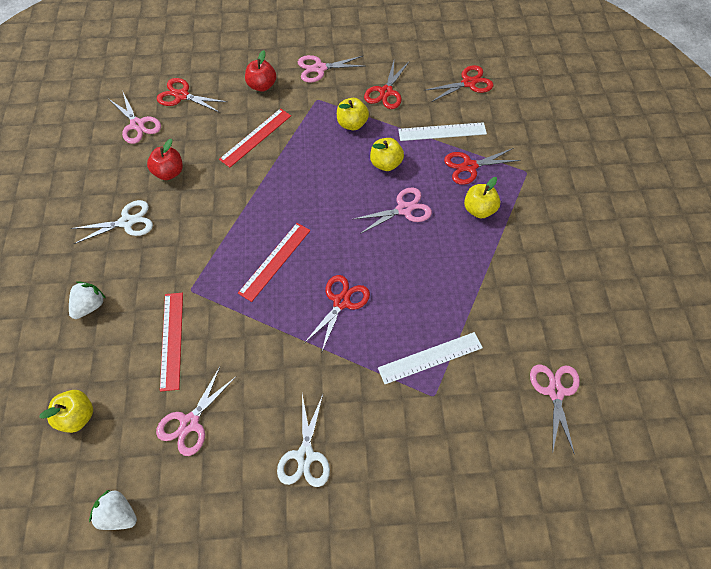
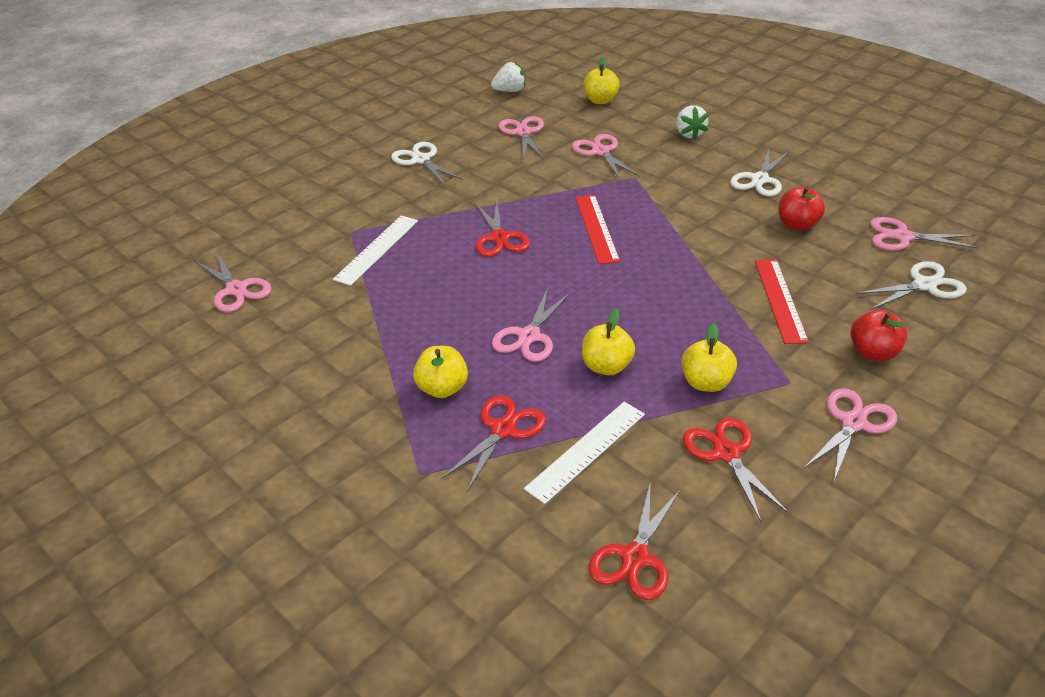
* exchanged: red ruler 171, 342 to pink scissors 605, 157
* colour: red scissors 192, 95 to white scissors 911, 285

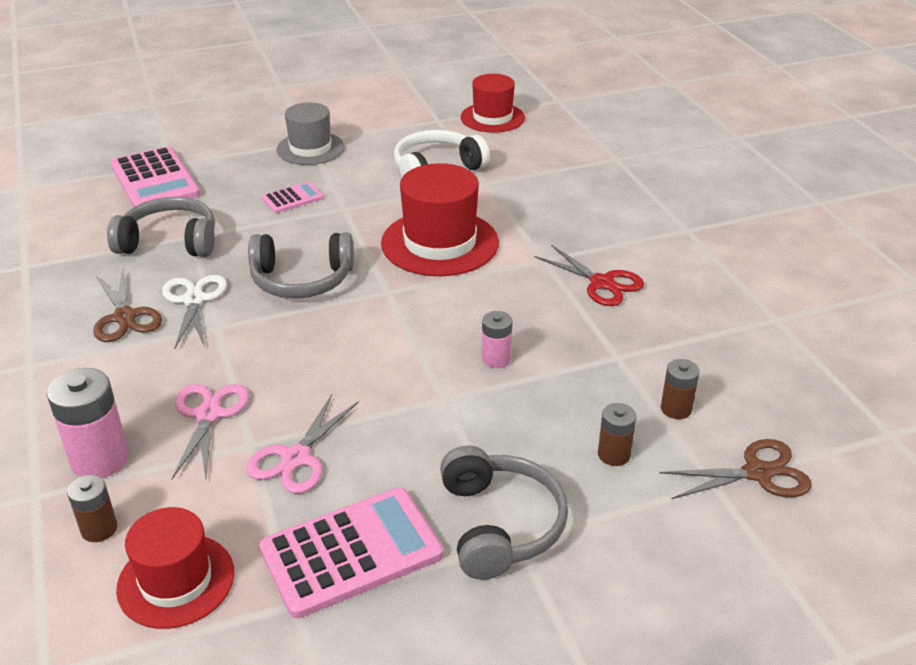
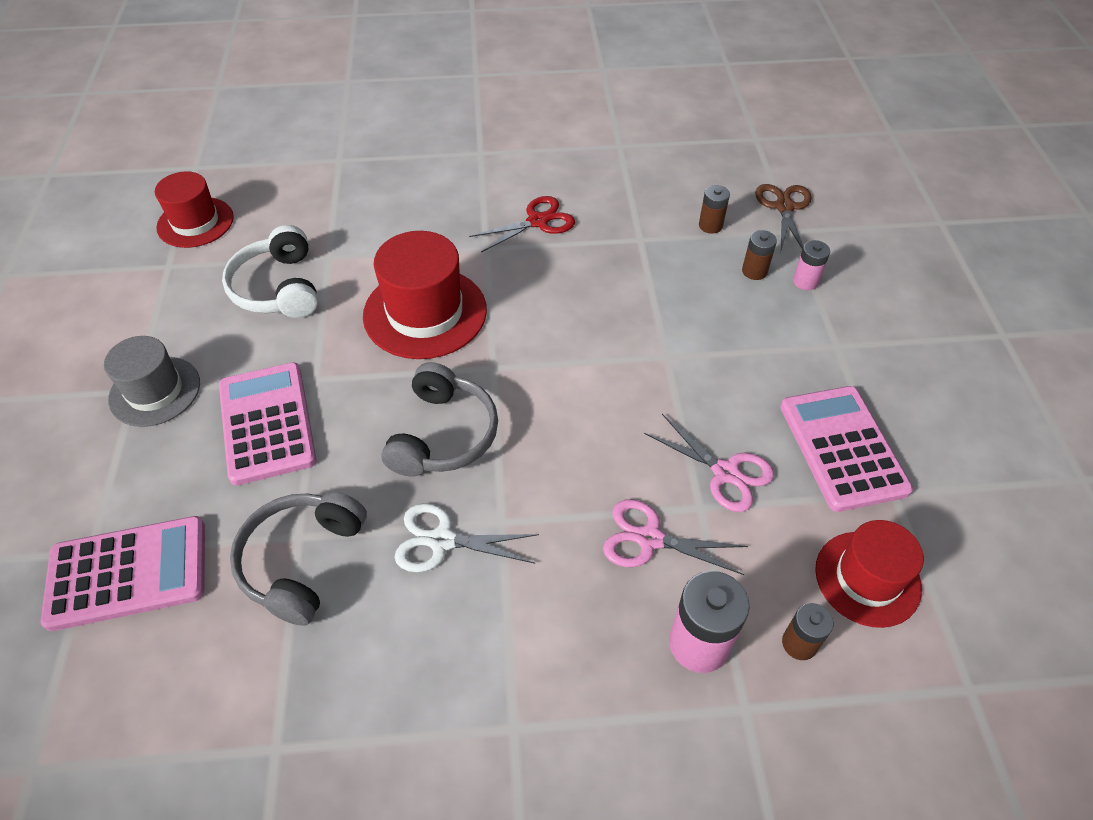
* missing: brown scissors 127, 306
* missing: grey headphones 504, 513
* relocated: pink battery 497, 339 to 811, 265
* size: pink calculator 293, 197 = 267, 423 x1.96

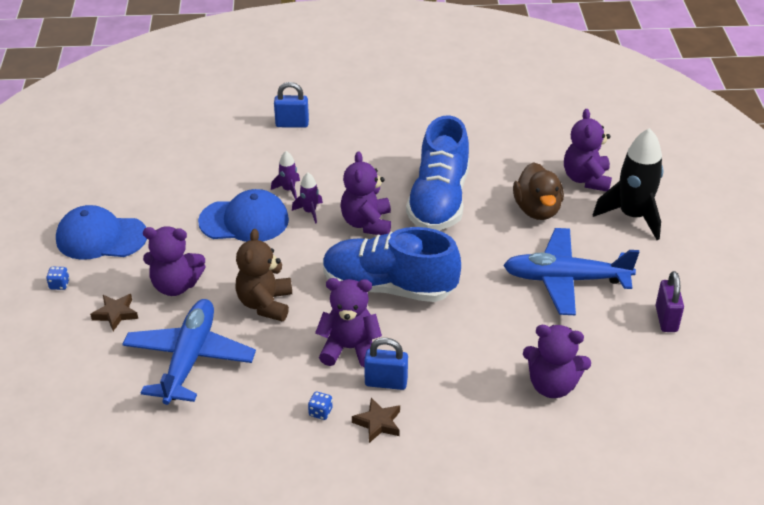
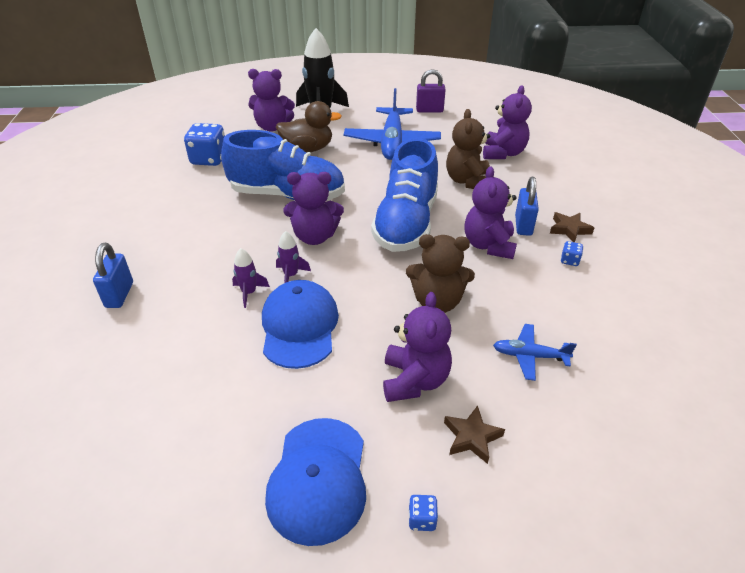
* appeared: blue dice 204, 144
* appeared: brown teddy bear 468, 149
* size: blue plane 189, 352 = 535, 352 x0.50

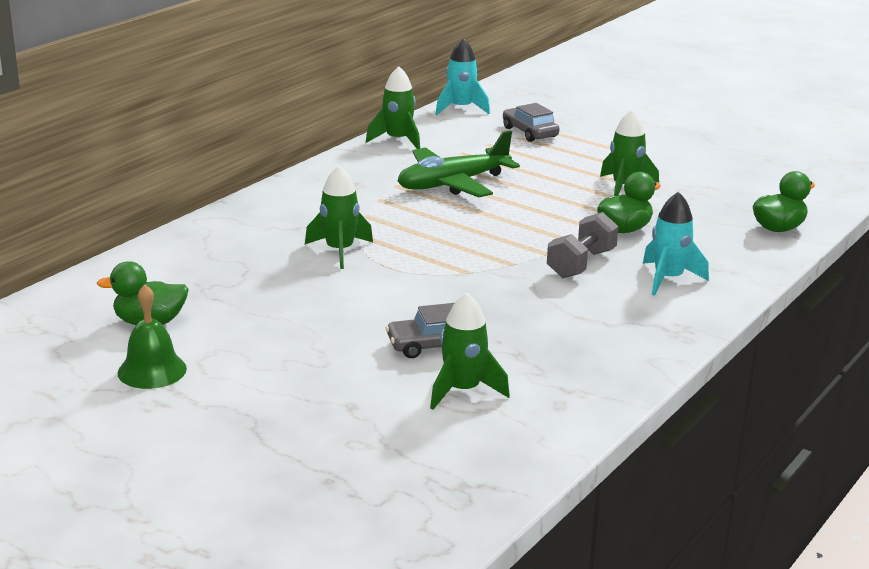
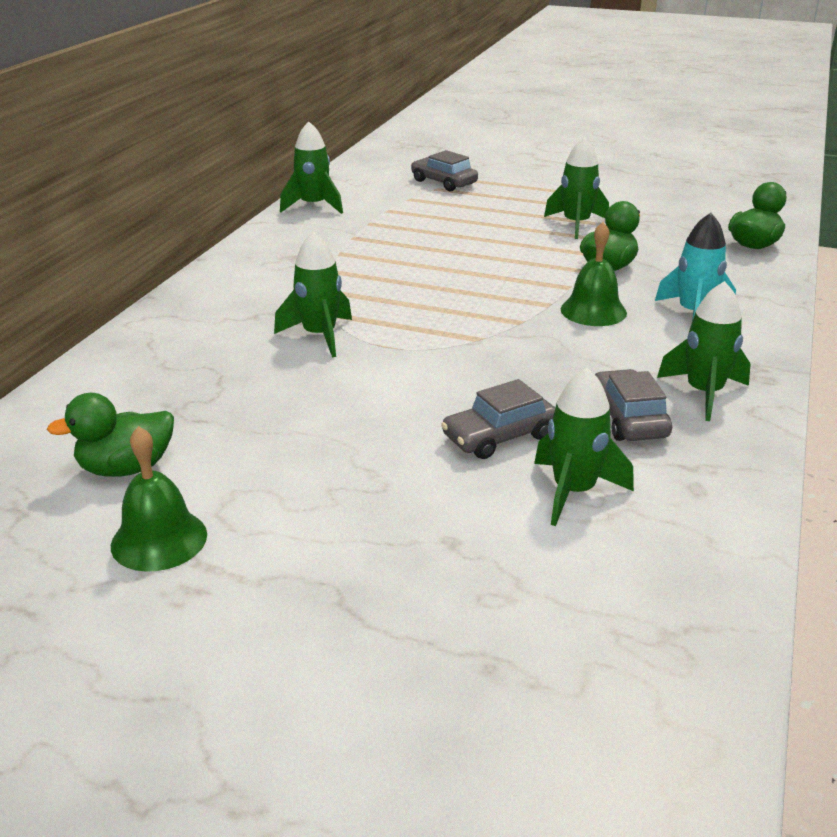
* missing: green plane 459, 163
* missing: turquoise rocket 463, 76
* appeared: grey car 633, 405
* appeared: green rocket 704, 351
* exchanged: grey dumbbell 583, 245 to green bell 594, 274

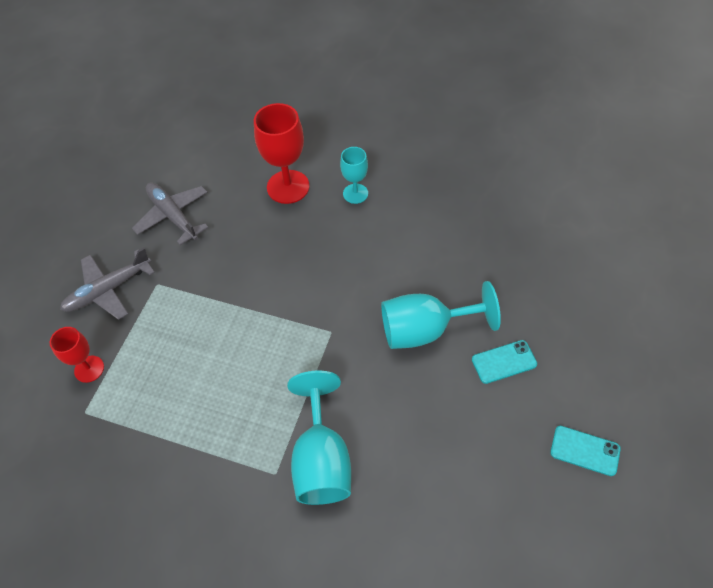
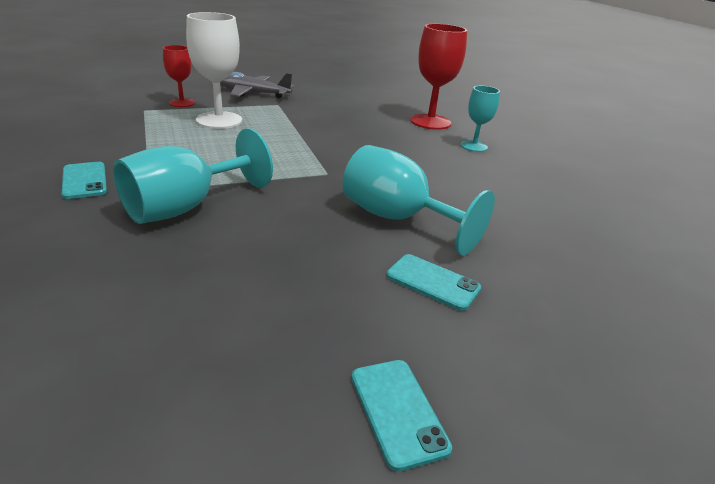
* missing: grey plane 170, 213
* appeared: turquoise phone 84, 180
* appeared: white goblet 214, 70

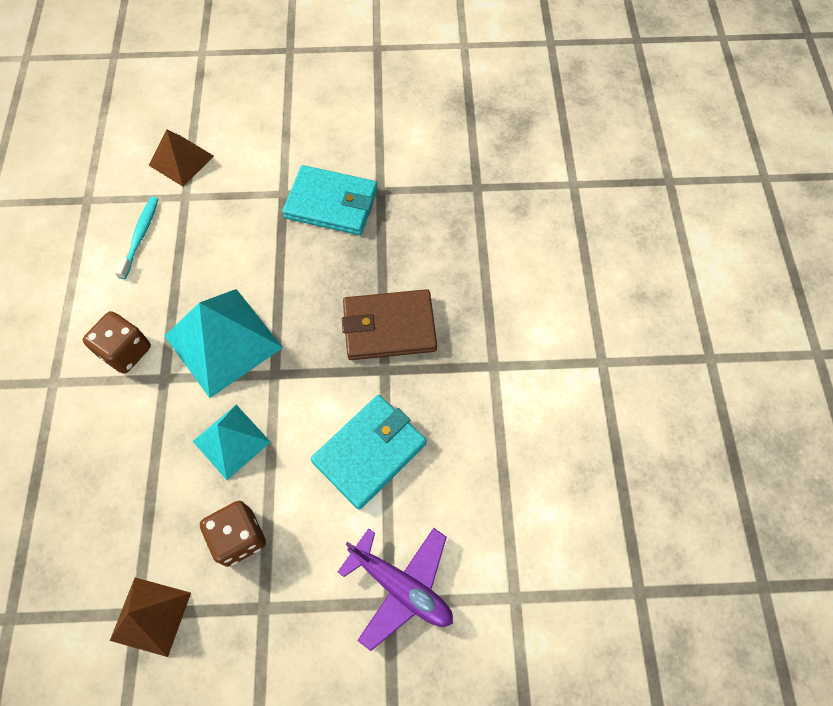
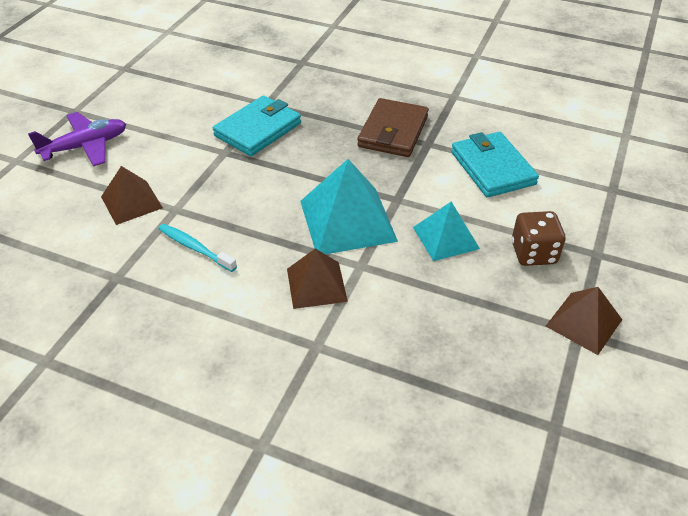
* relocated: purple plane 395, 589 to 77, 139
* exchanged: brown dice 117, 342 to brown pyramid 317, 279

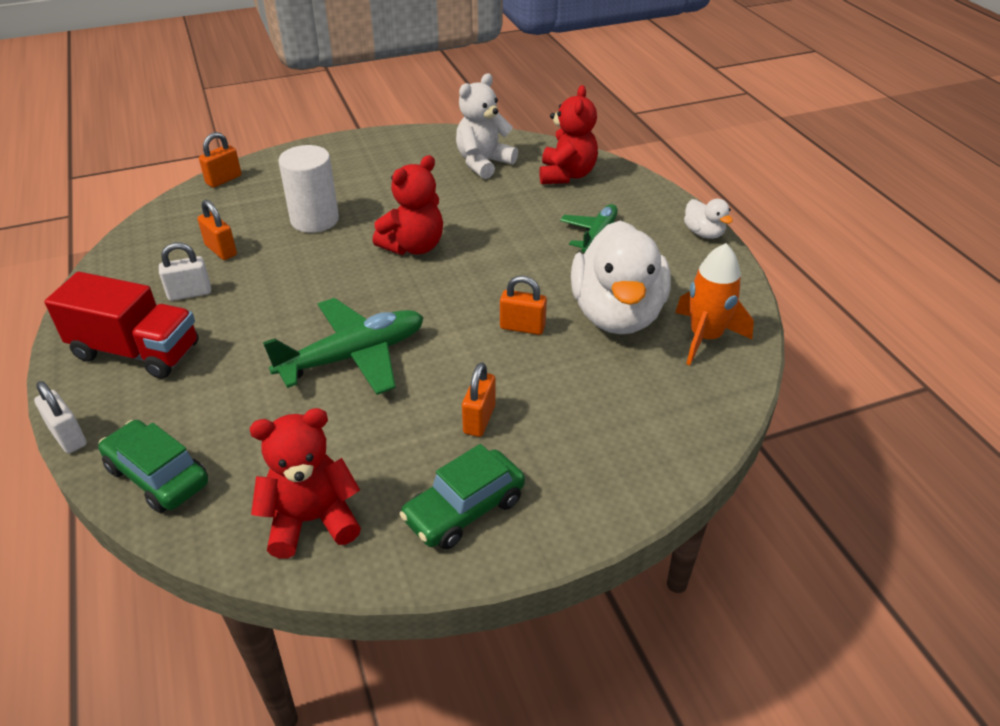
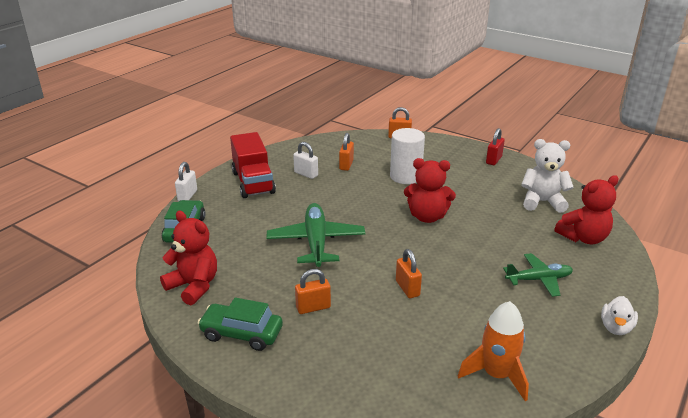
* missing: white duck 621, 277
* appeared: red padlock 495, 146
* spun: green plane 343, 346 = 316, 235 120 degrees counterclockwise

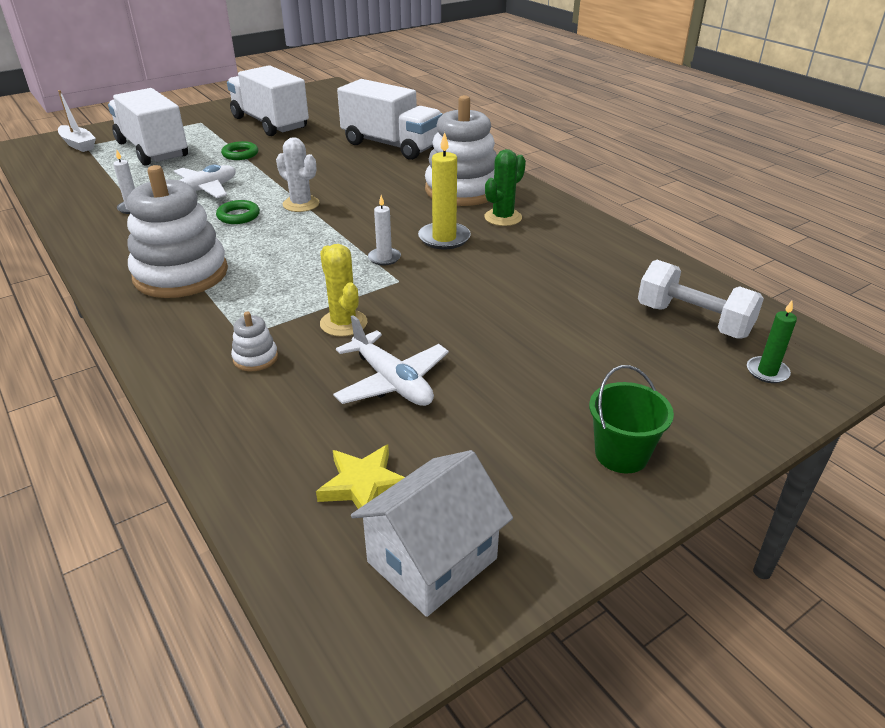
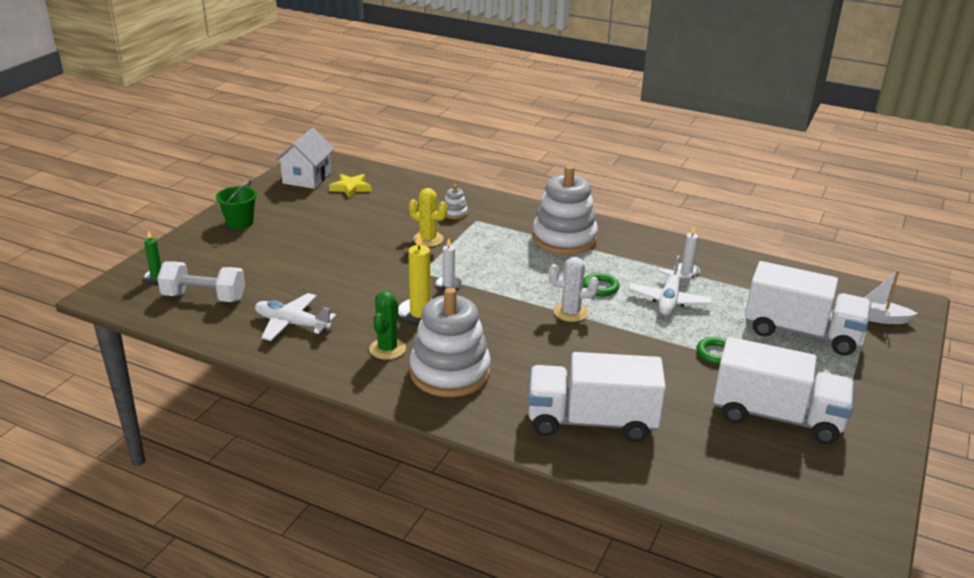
* relocated: white plane 391, 360 to 295, 317

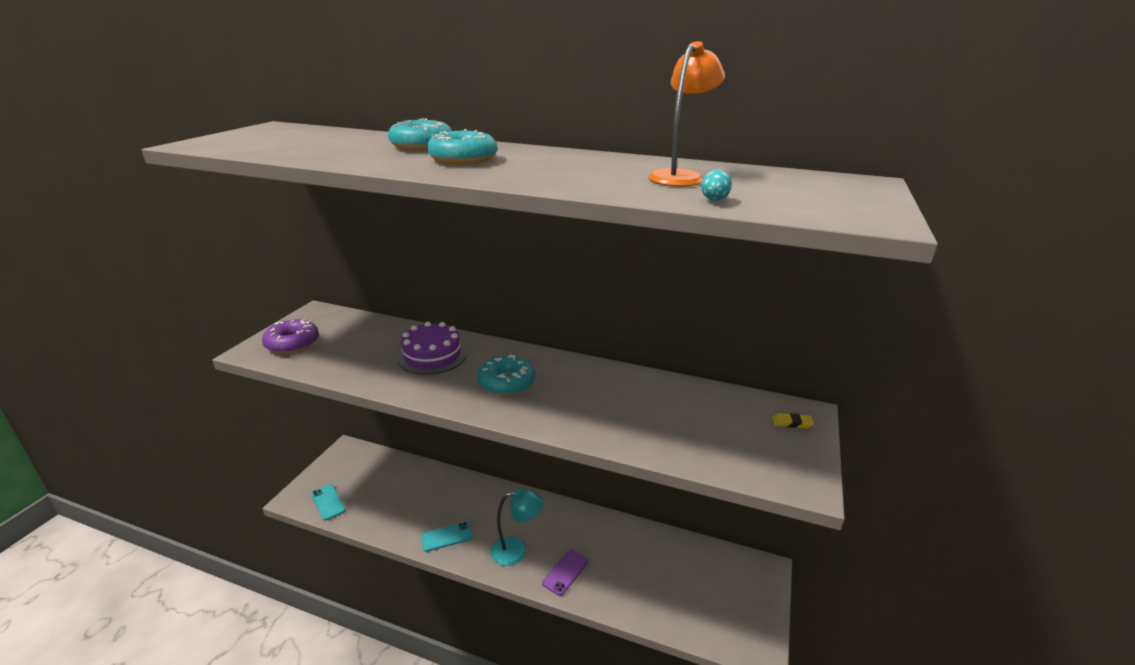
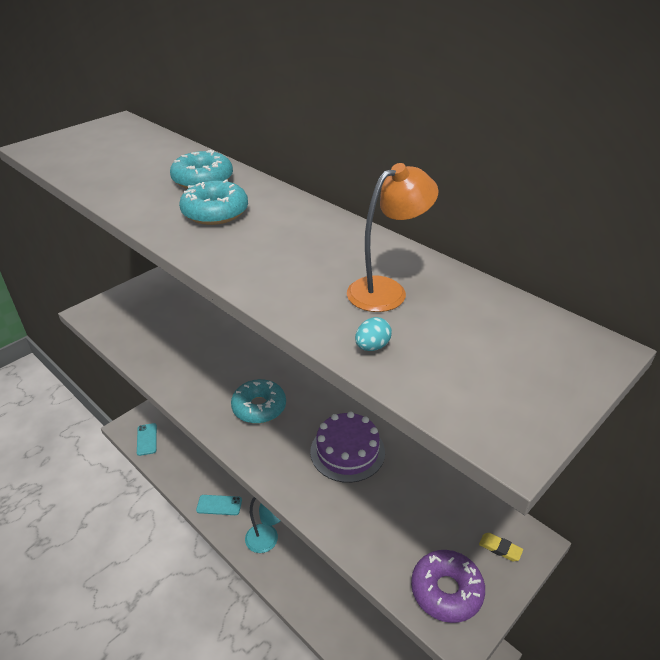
* missing: purple phone 565, 573
* relocated: purple donut 290, 336 to 448, 586
* relocated: purple cake 432, 348 to 347, 447

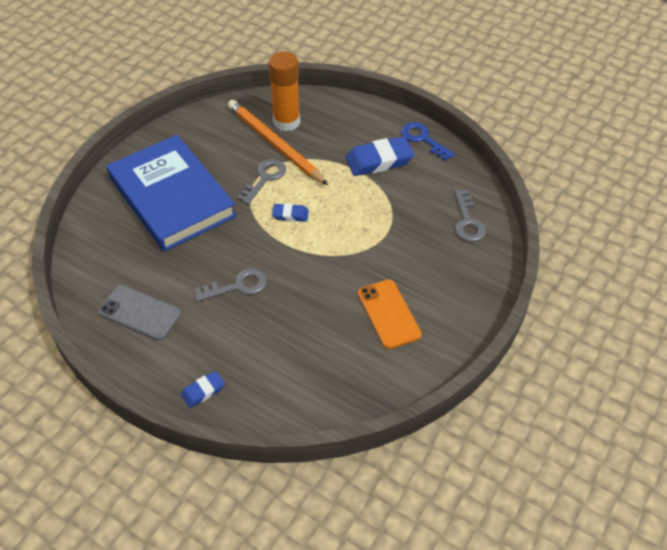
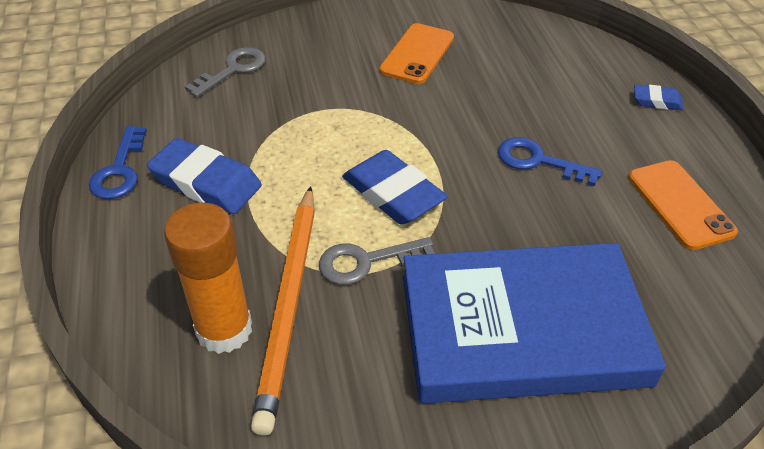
* colour: grey phone 139, 313 to orange phone 683, 205
* colour: grey key 230, 285 to blue key 550, 161
* spun: blue book 171, 193 = 534, 323 75 degrees clockwise
* size: blue eraser 290, 212 = 395, 187 x1.91

